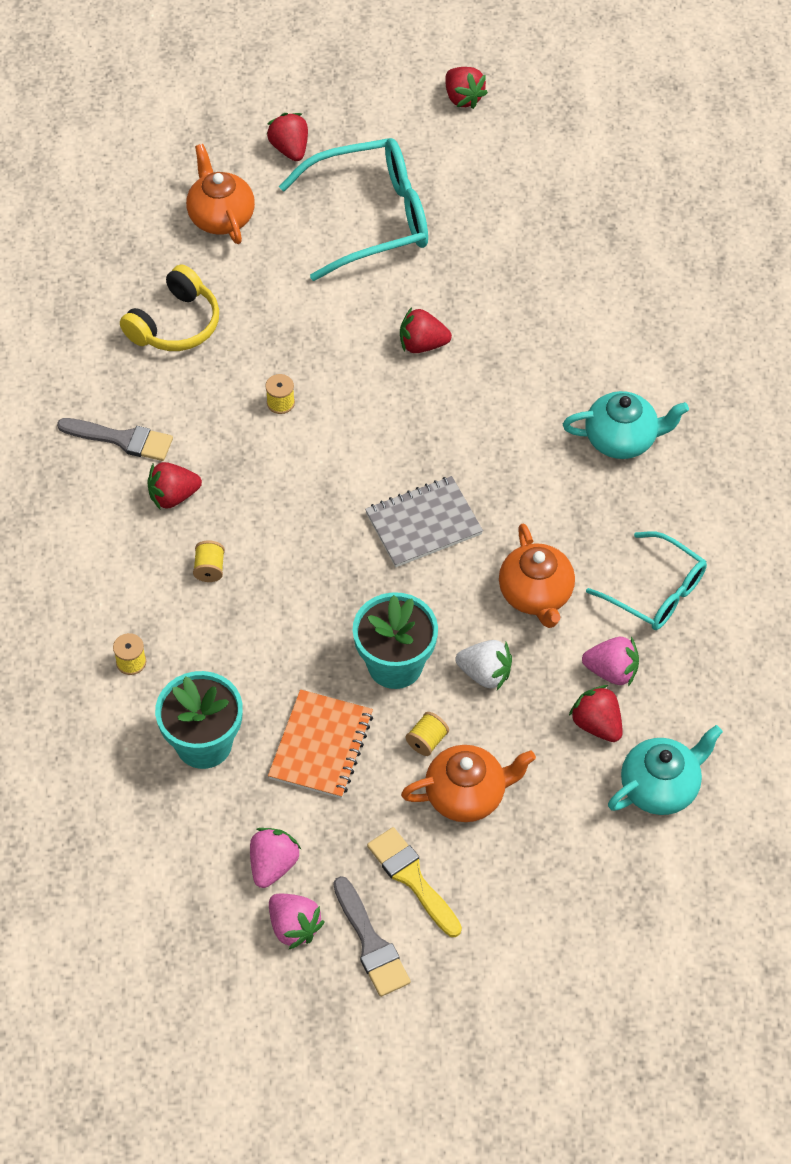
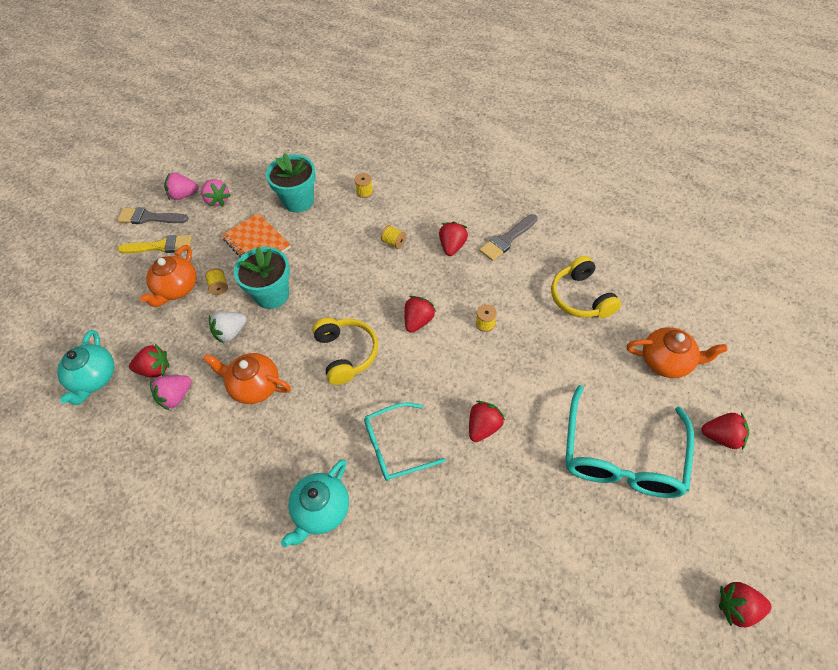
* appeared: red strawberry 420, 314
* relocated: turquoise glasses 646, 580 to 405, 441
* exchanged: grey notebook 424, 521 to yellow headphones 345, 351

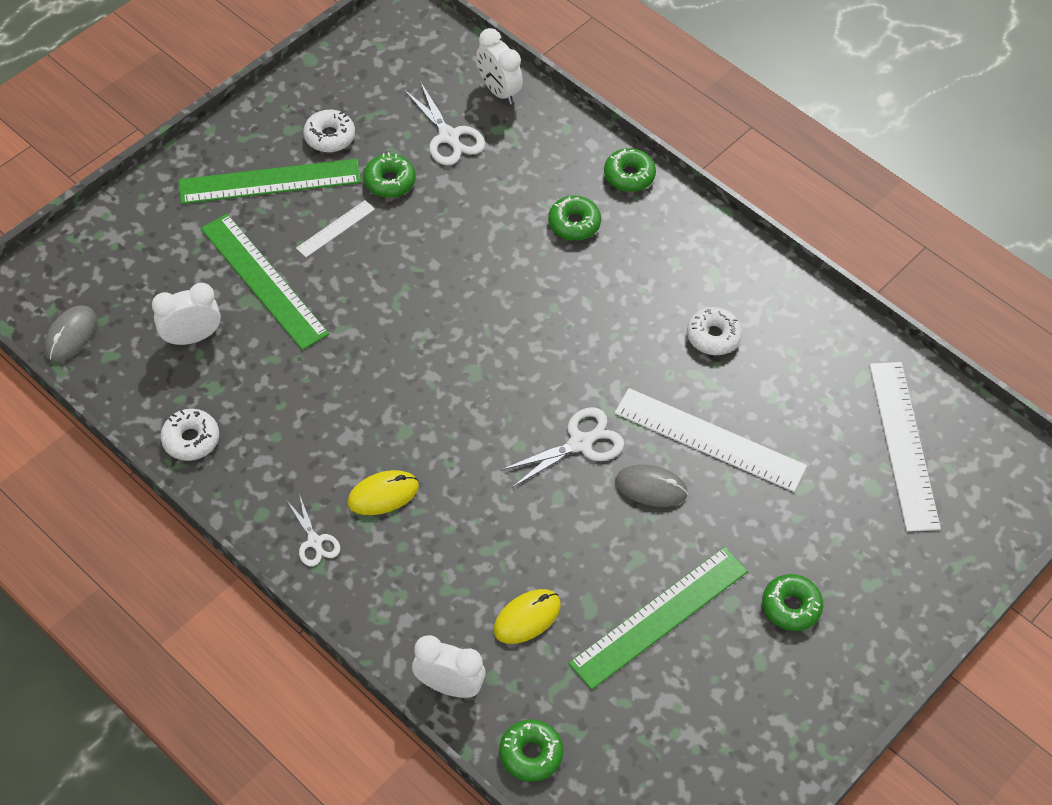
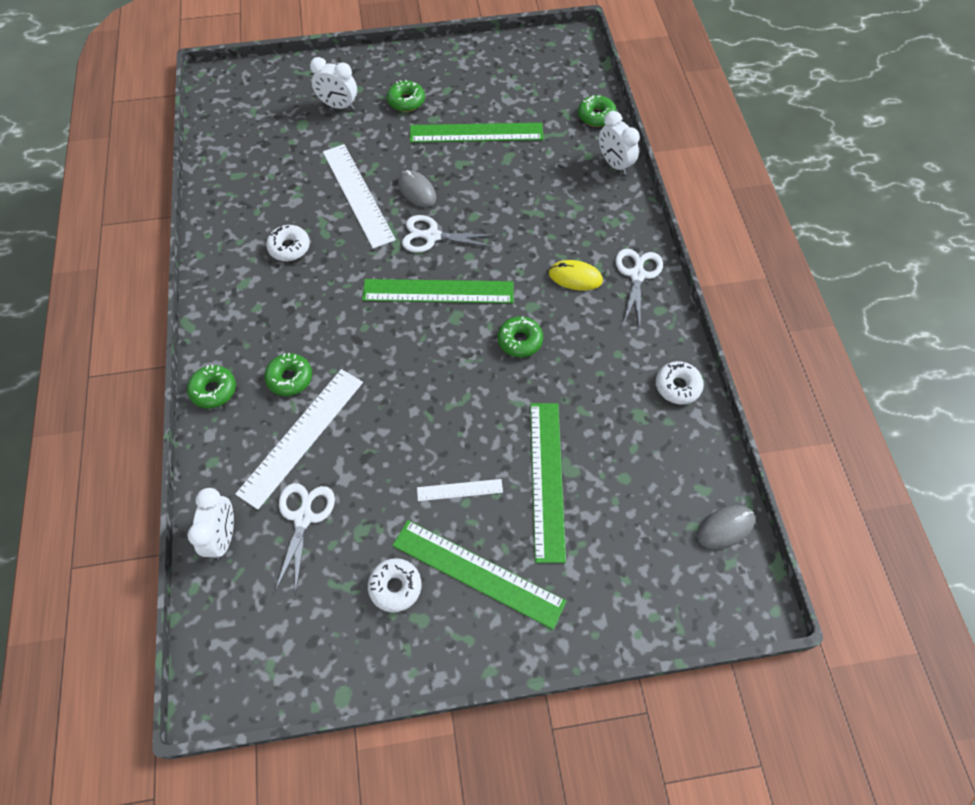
* missing: yellow mouse 527, 616
* appeared: green ruler 438, 291
* relocated: white clock 186, 314 to 333, 83
* relocated: green donut 389, 175 to 520, 336
* relocated: white ruler 905, 447 to 299, 439
* size: white scissors 313, 530 = 639, 288 x1.59

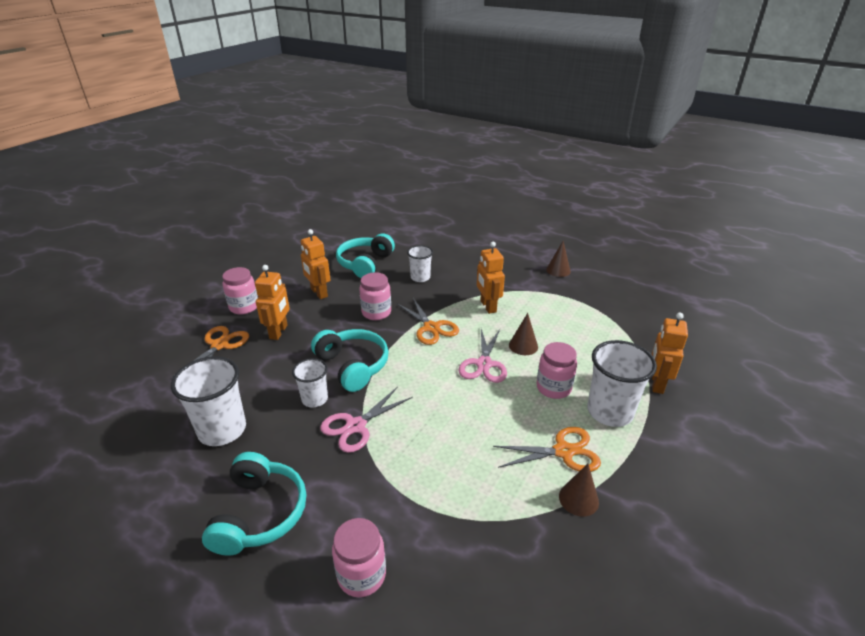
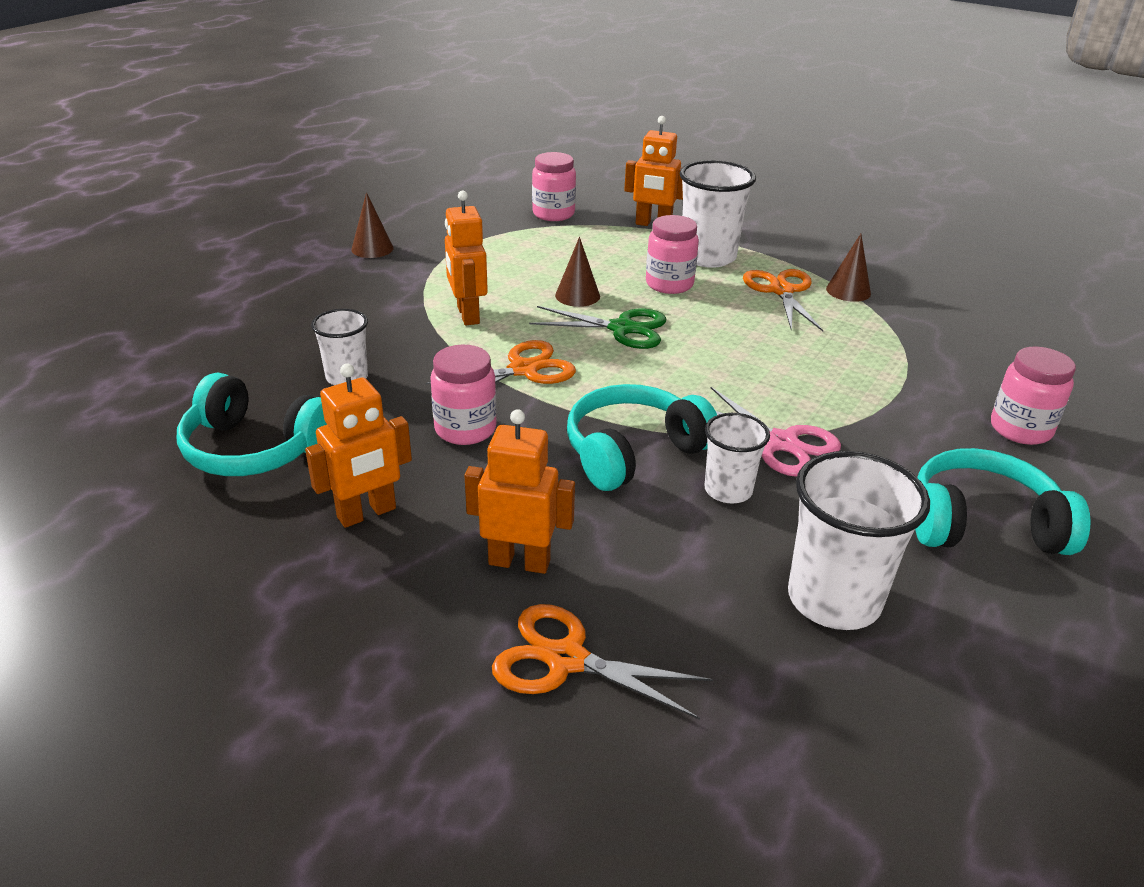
* relocated: pink jar 240, 291 to 554, 186
* colour: pink scissors 483, 356 to green scissors 597, 327
* spun: orange robot 491, 278 = 466, 258 90 degrees clockwise

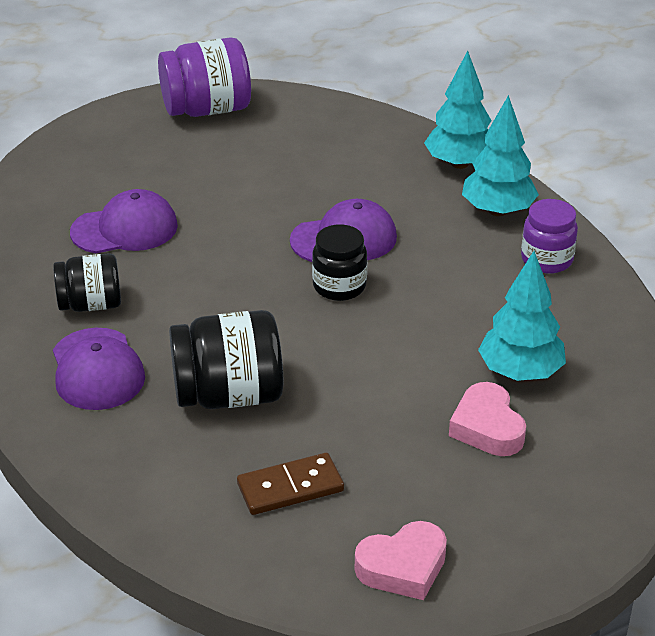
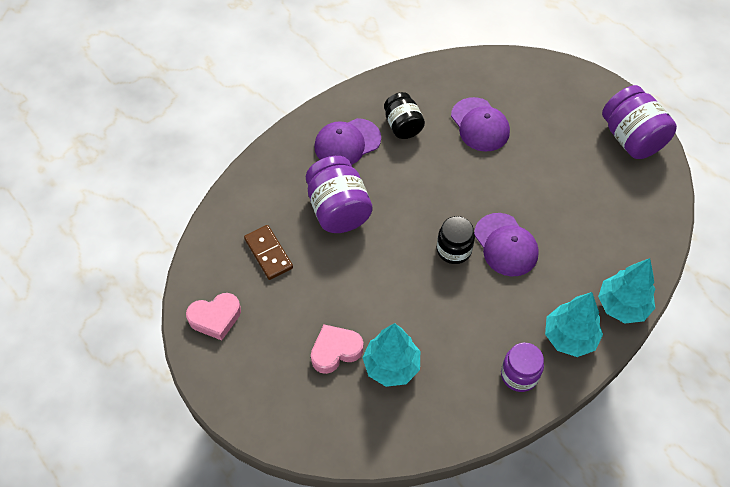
* colour: black jar 226, 359 to purple jar 339, 194
* spun: pink heart 401, 560 = 213, 316 75 degrees counterclockwise

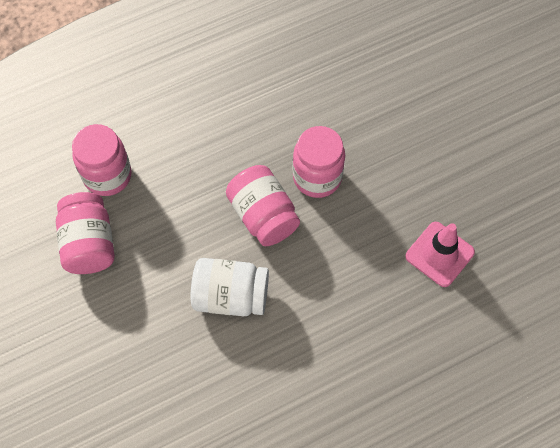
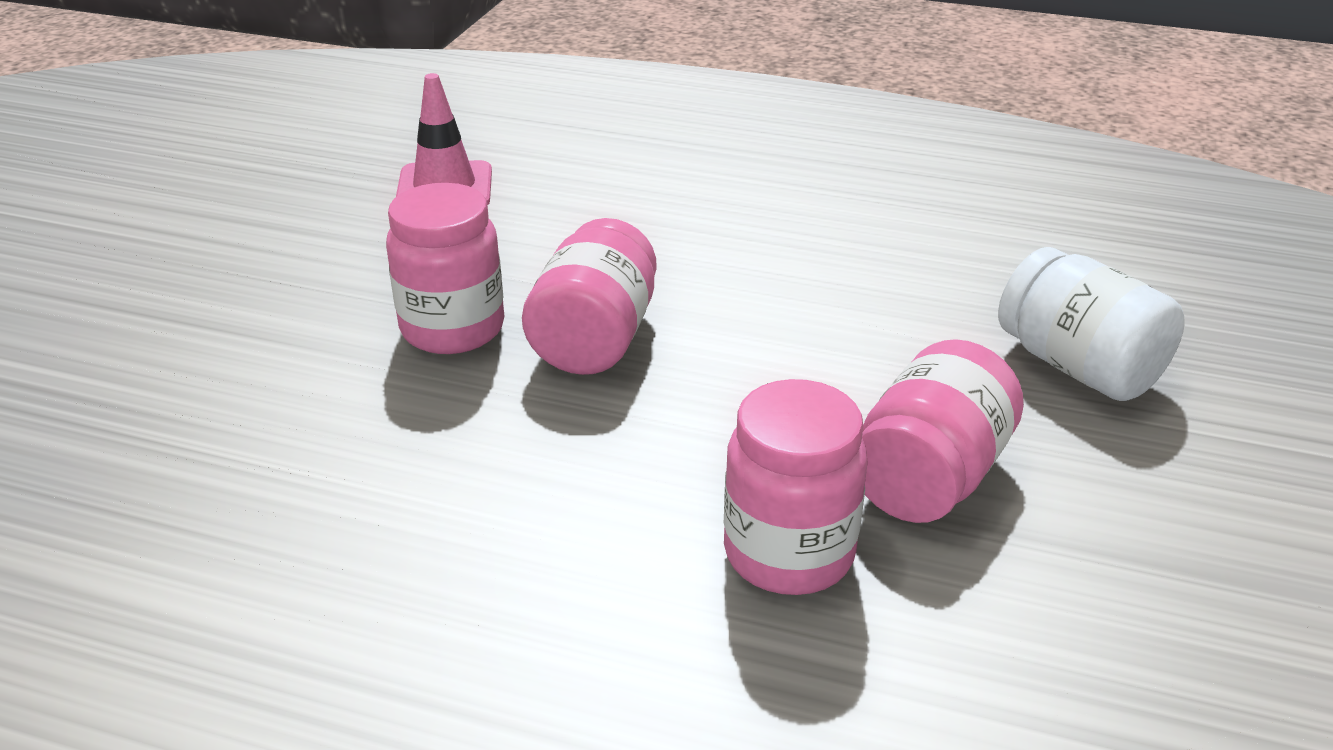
* relocated: white jar 230, 287 to 1091, 324

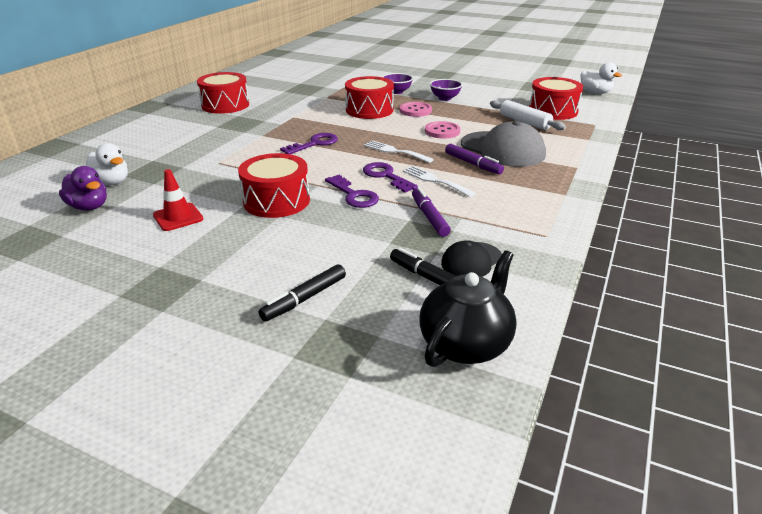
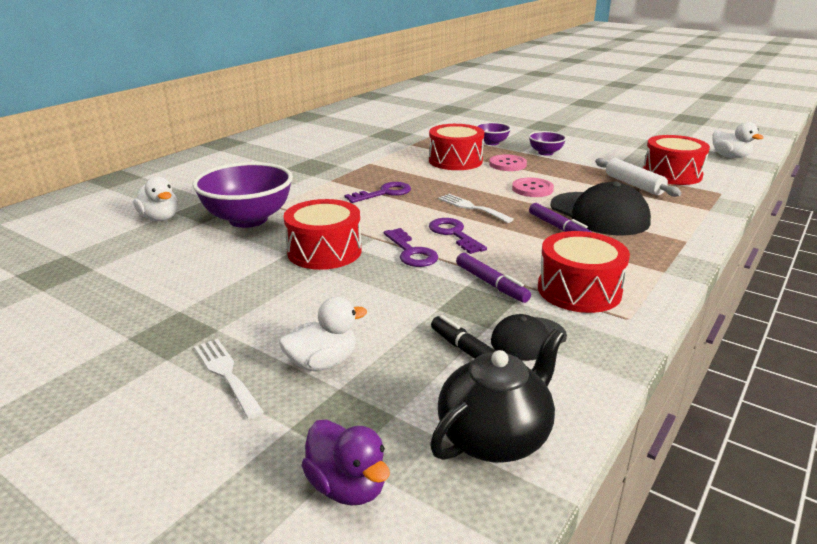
* missing: red traffic cone 178, 200
* appeared: purple bowl 242, 195
* relocated: purple duck 83, 188 to 345, 462
* relocated: red drum 223, 93 to 584, 272
* relocated: white fork 439, 182 to 229, 379
* exchanged: black marker 302, 292 to white duck 323, 334
* colour: grey cap 503, 144 to black cap 600, 208
* spun: purple marker 431, 212 = 493, 278 150 degrees clockwise

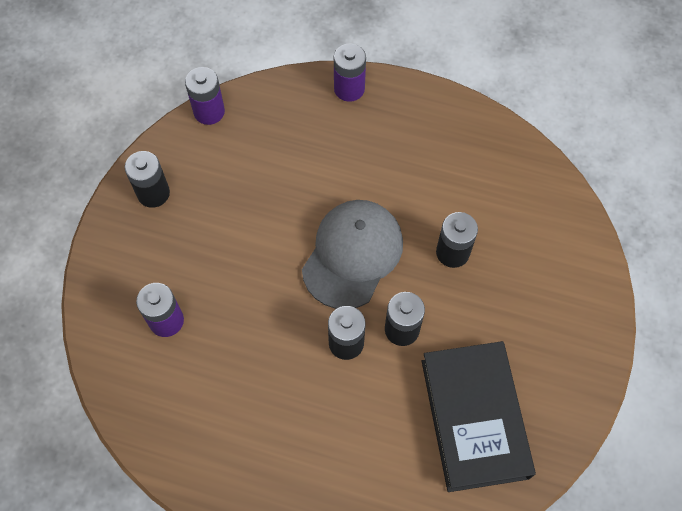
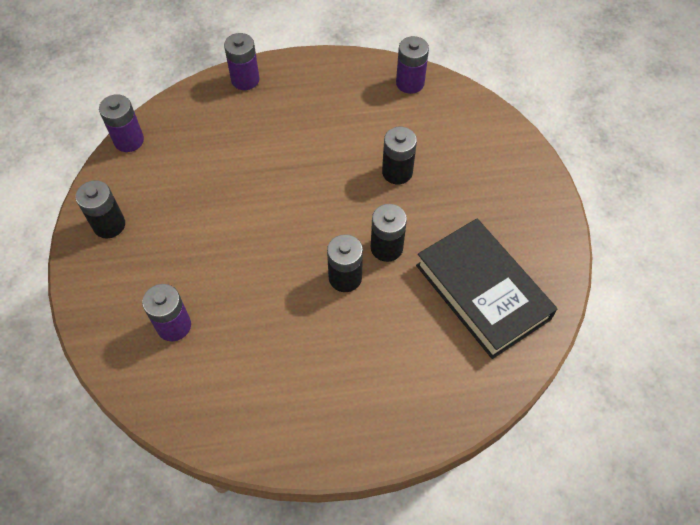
* missing: grey cap 352, 254
* appeared: purple battery 412, 65

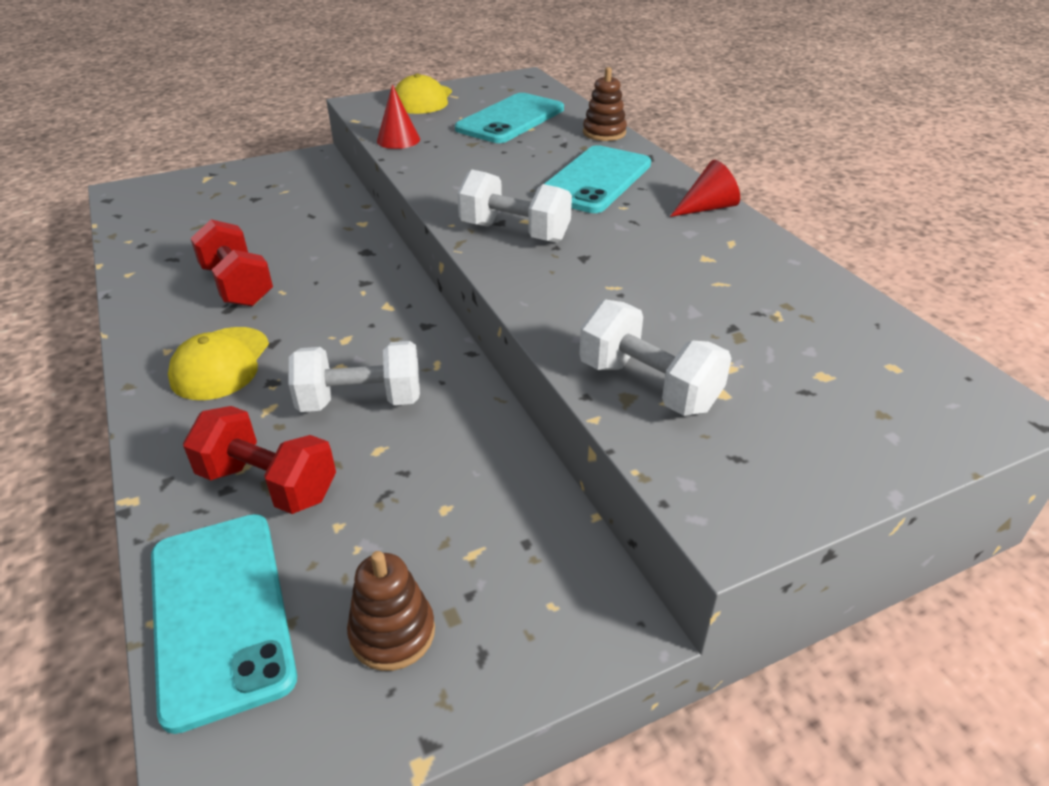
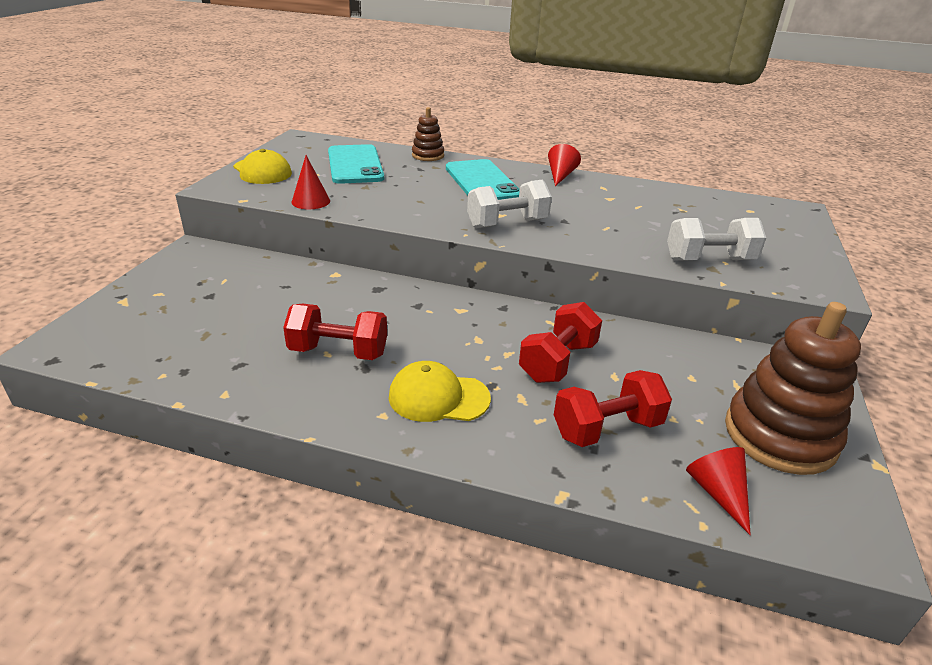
* exchanged: turquoise phone 224, 624 to red cone 718, 491
* colour: white dumbbell 354, 376 to red dumbbell 560, 342
* spun: yellow cap 218, 363 = 440, 391 135 degrees clockwise
* size: brown stacking toy 391, 611 = 793, 388 x1.95

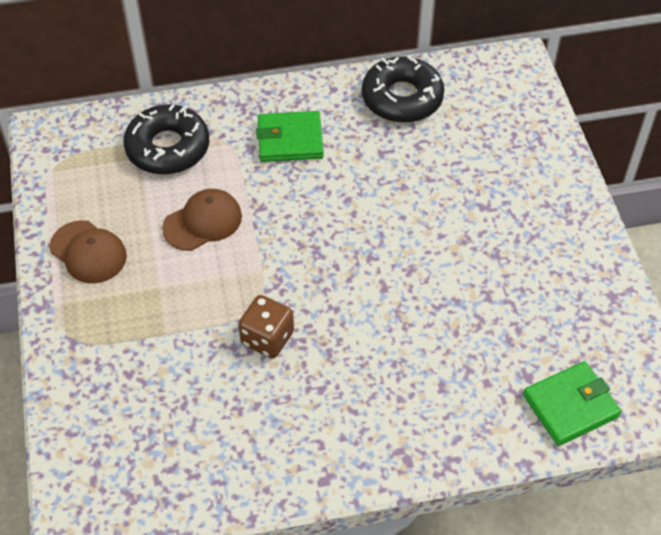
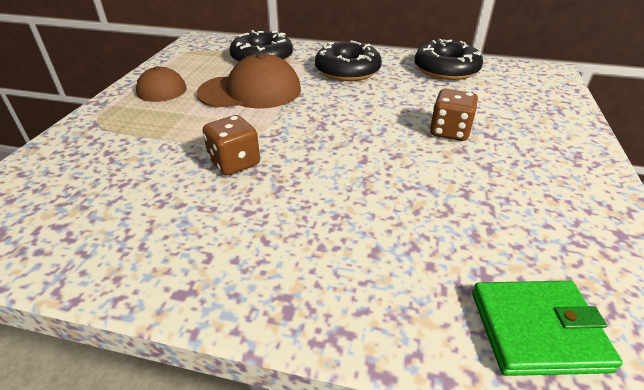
* appeared: brown dice 454, 115
* exchanged: green wallet 290, 136 to black donut 348, 60
* size: brown cap 202, 220 = 248, 80 x1.54

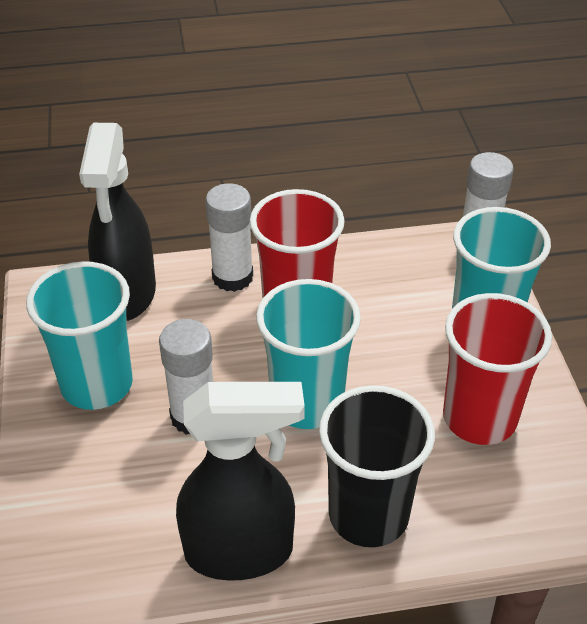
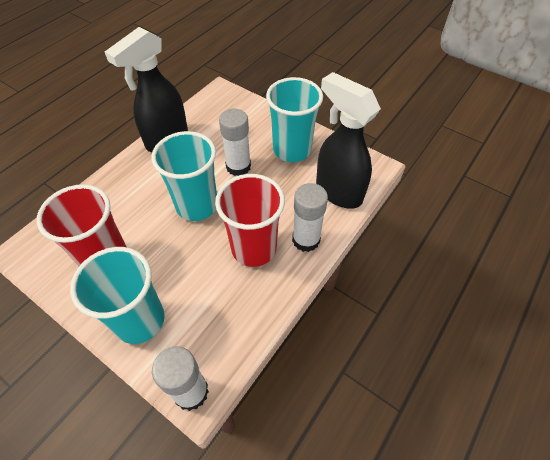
* missing: black cup 377, 466

